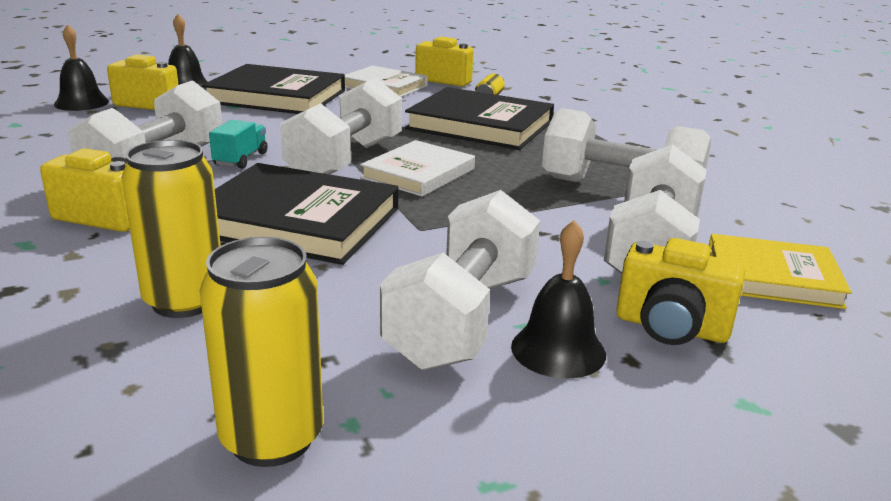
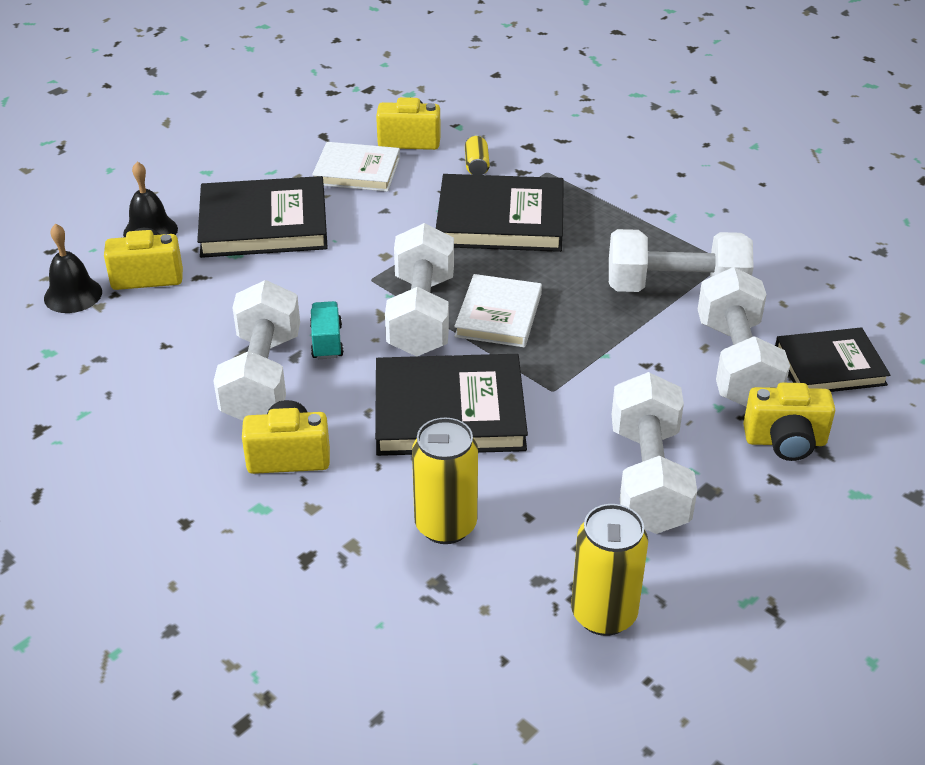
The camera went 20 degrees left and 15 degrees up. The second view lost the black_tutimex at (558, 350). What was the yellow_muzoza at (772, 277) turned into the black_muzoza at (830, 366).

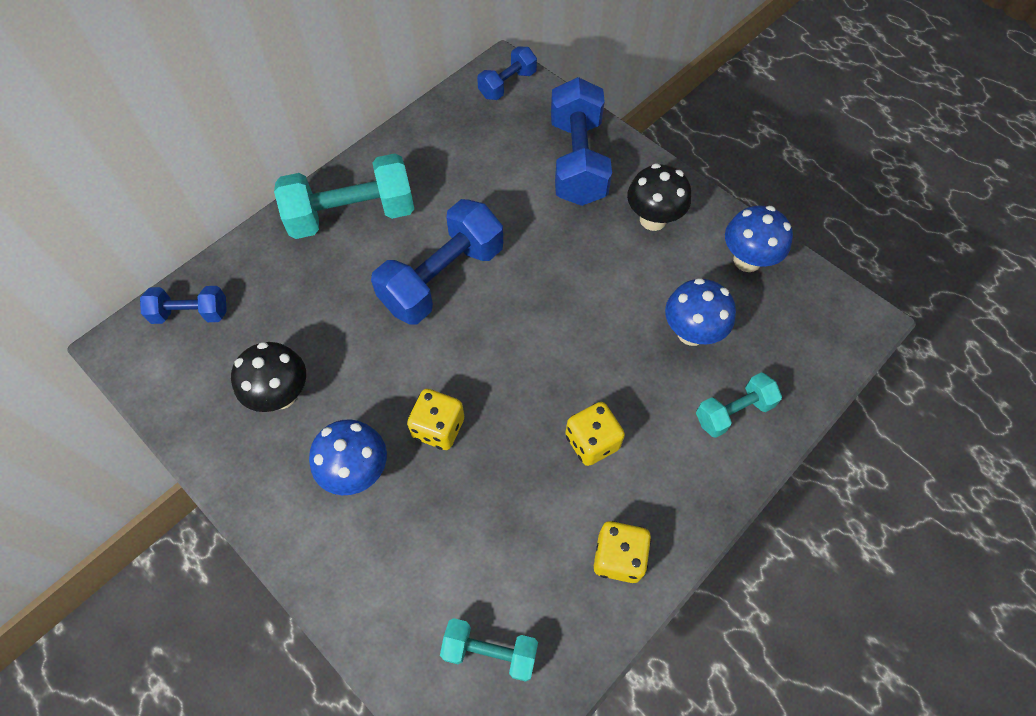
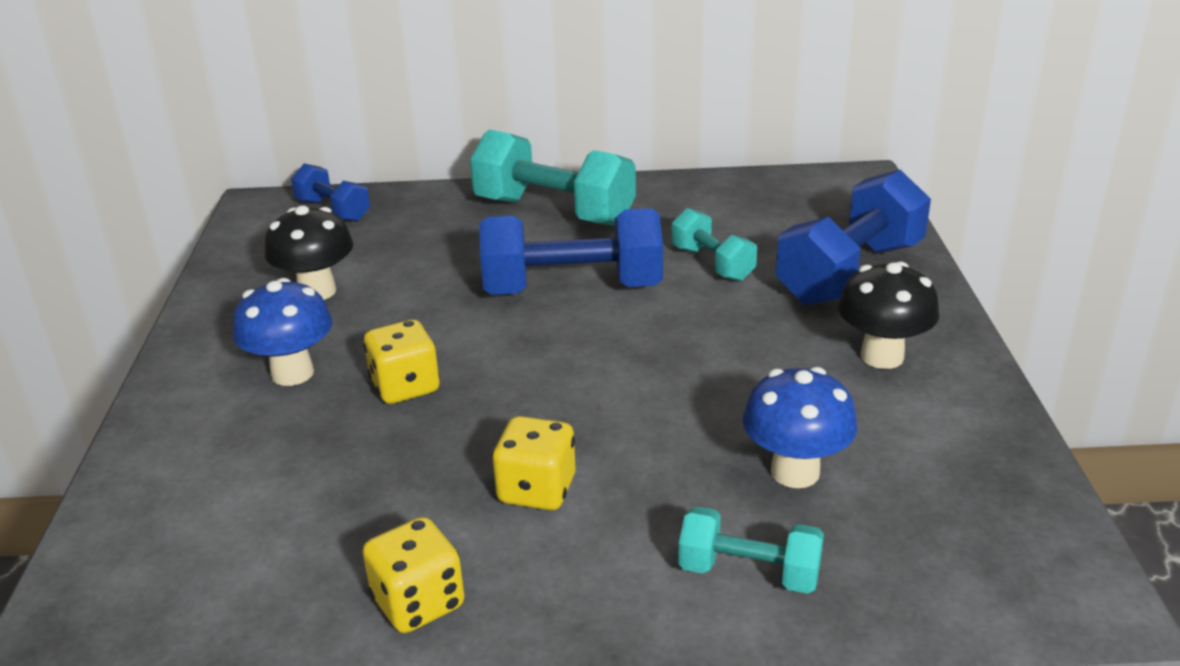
The camera went 45 degrees right and 30 degrees down. The second view lost the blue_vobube at (507, 85). The second view lost the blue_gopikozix at (747, 260). The turquoise_vobube ended up elsewhere, having gone from (490, 651) to (712, 264).

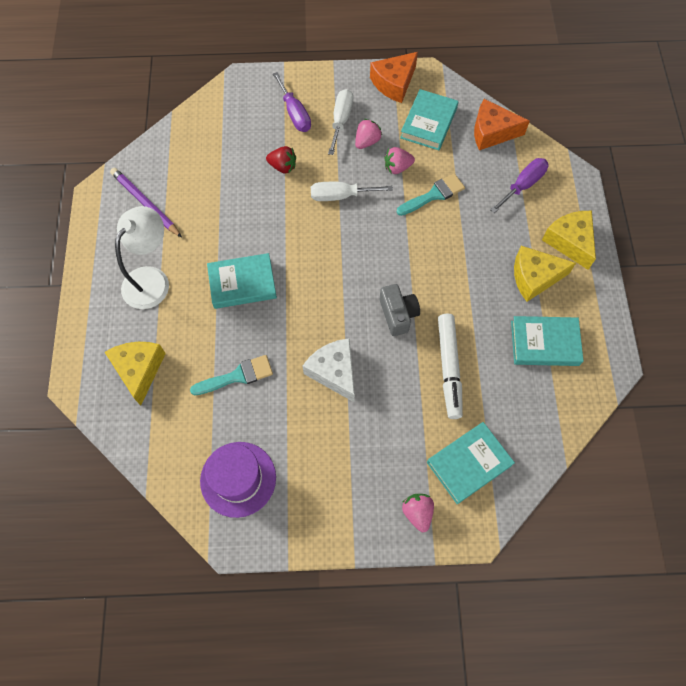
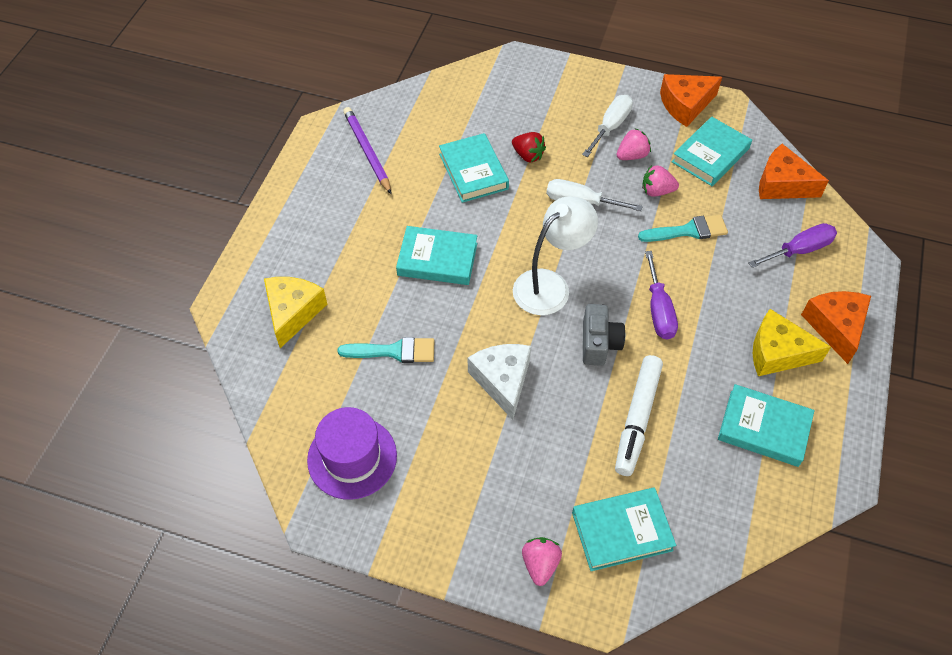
The camera went 20 degrees right and 10 degrees down. The second view gained the turquoise_muzoza at (473, 171). The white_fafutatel ended up elsewhere, having gone from (151, 279) to (550, 285). The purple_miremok ended up elsewhere, having gone from (295, 113) to (658, 310). What was the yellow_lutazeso at (570, 241) turned into the orange_lutazeso at (835, 327).

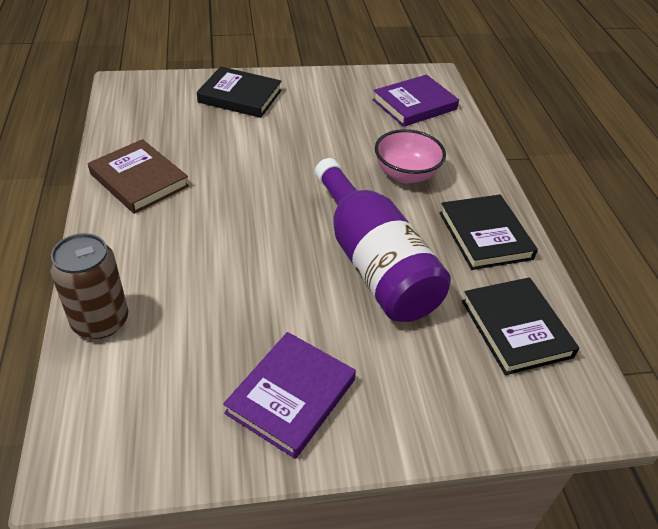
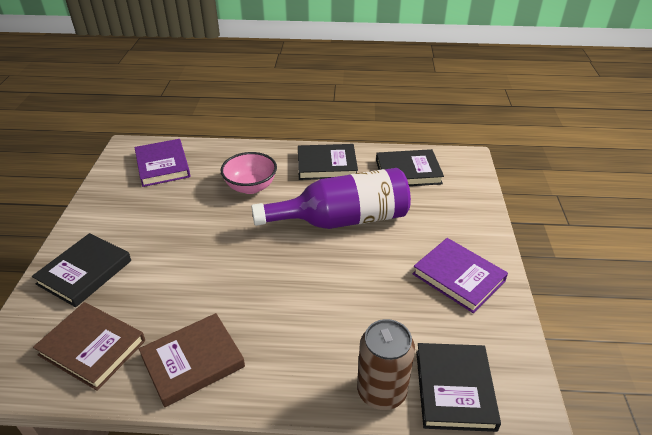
The camera went 75 degrees left and 5 degrees down. The second view gained the brown_muzoza at (92, 347). The second view gained the black_muzoza at (454, 389).

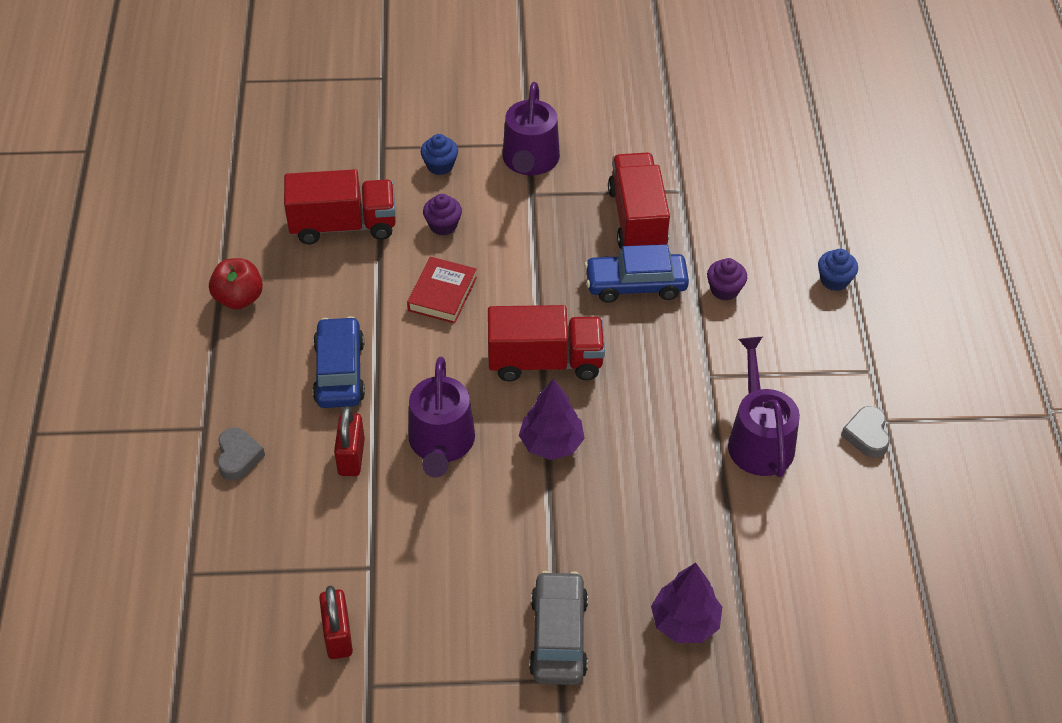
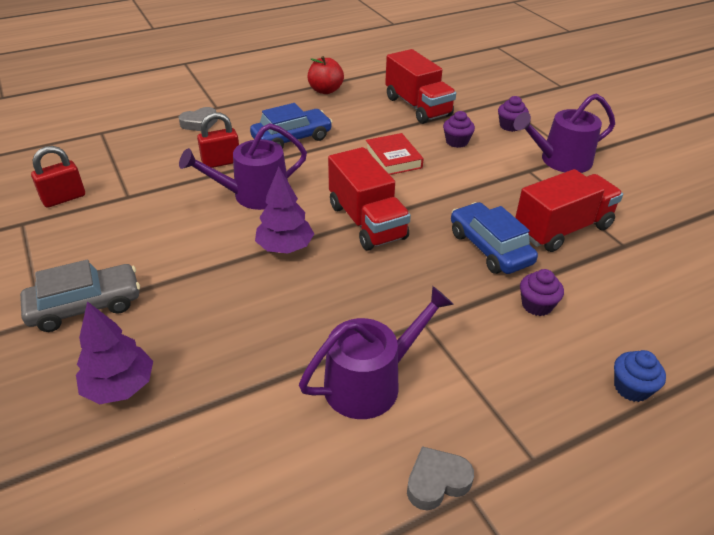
The camera went 65 degrees right and 10 degrees down. What was the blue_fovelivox at (440, 165) turned into the purple_fovelivox at (510, 126). The red_muzoza at (442, 294) ended up facing another way, 75 degrees clockwise from before.

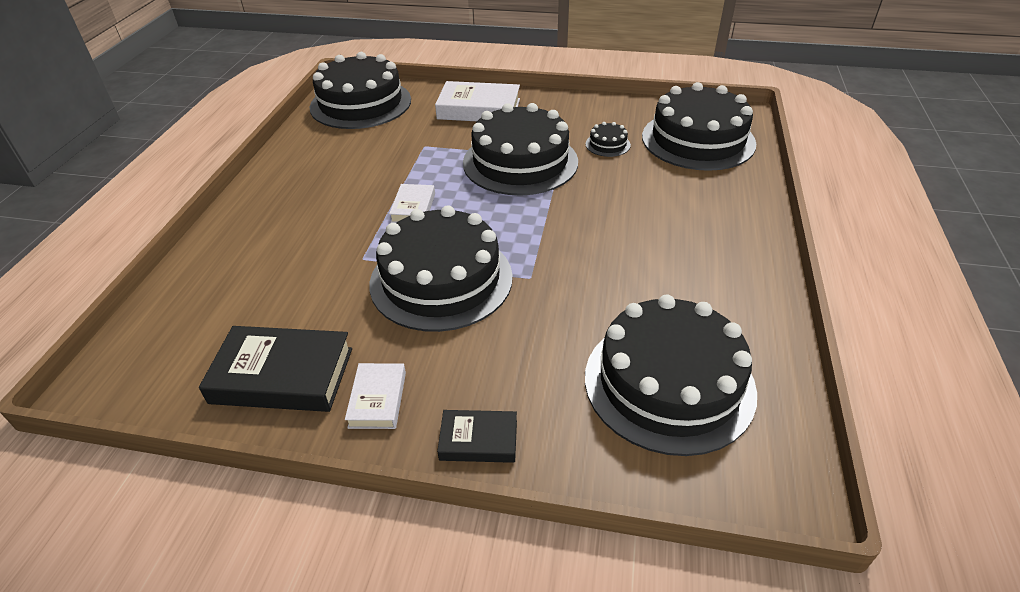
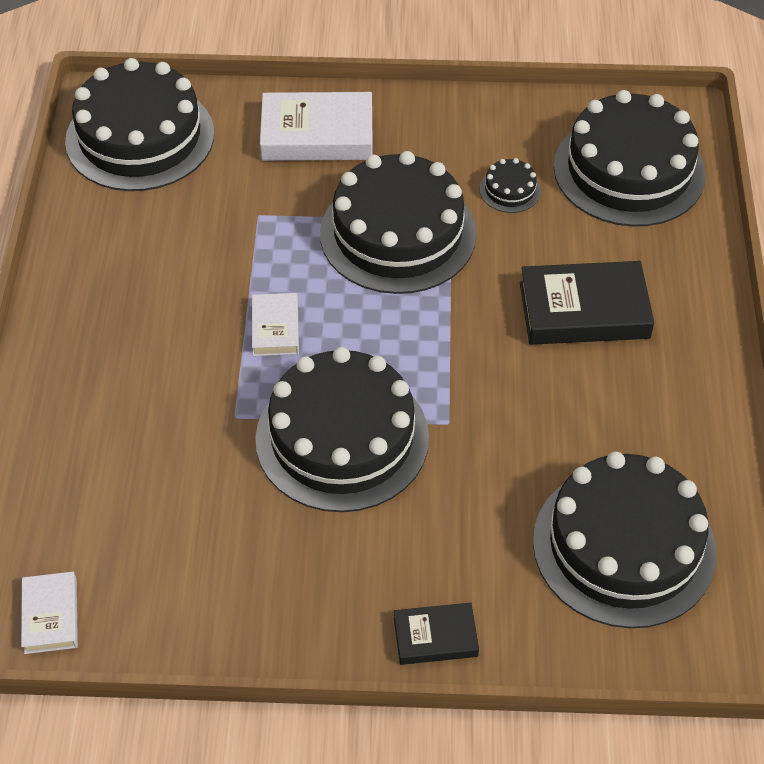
The camera went 10 degrees left and 10 degrees up. The black_muzoza ended up elsewhere, having gone from (282, 375) to (584, 310). The white_muzoza ended up elsewhere, having gone from (377, 399) to (50, 616).

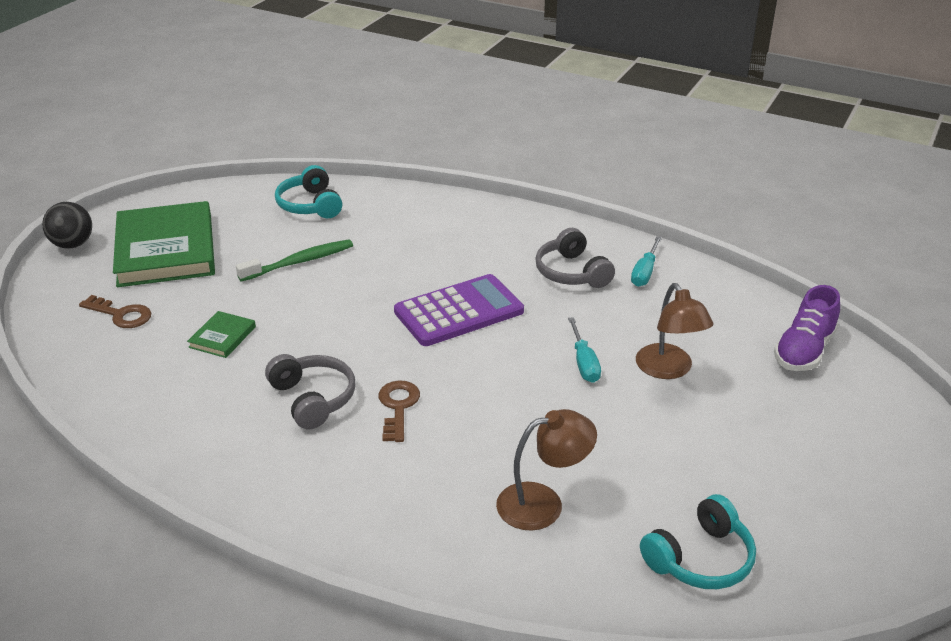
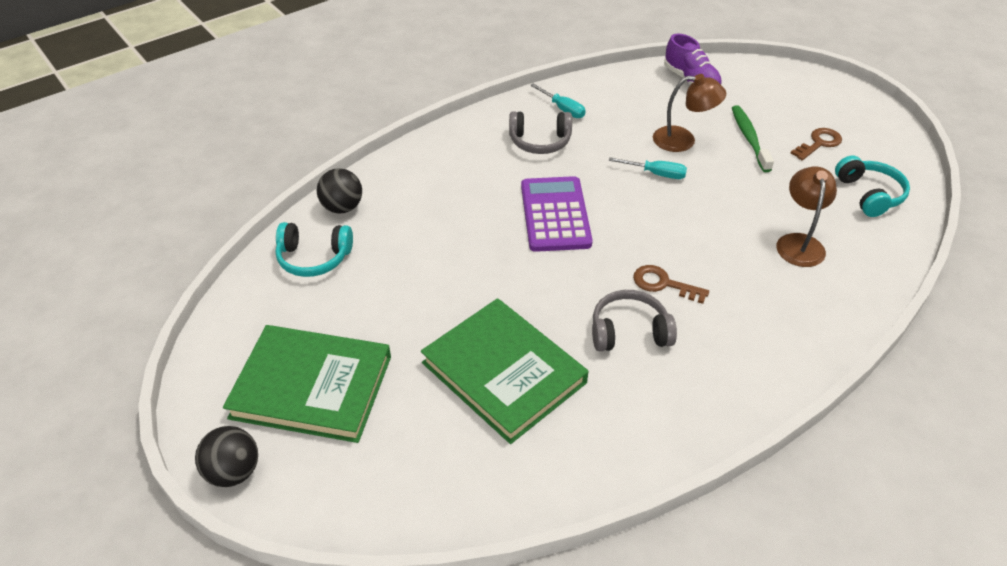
The camera went 65 degrees left and 10 degrees up. The second view gained the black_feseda at (342, 207). The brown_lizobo ended up elsewhere, having gone from (121, 315) to (819, 143). The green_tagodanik ended up elsewhere, having gone from (299, 262) to (749, 138). The size of the green_muzoza at (222, 337) changed by a factor of 2.36.

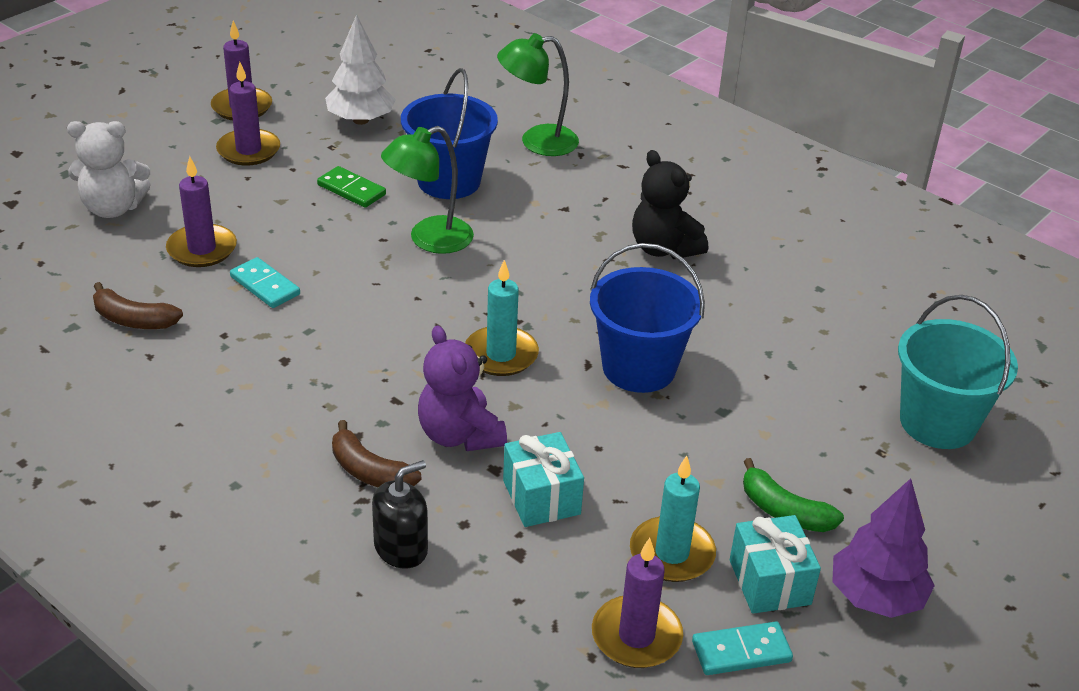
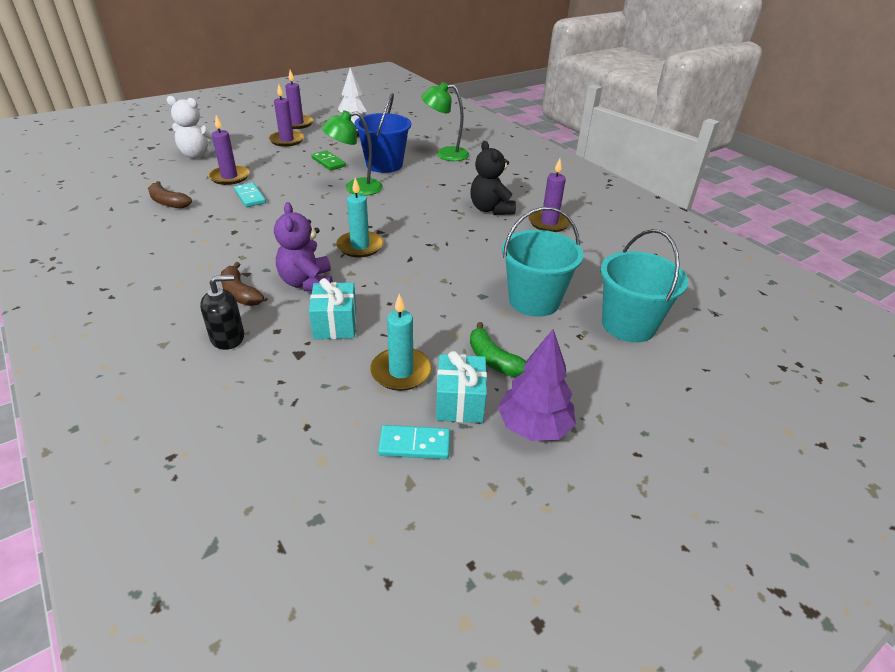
The camera went 15 degrees right and 0 degrees up. The second view lost the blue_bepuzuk at (639, 368). The second view gained the turquoise_bepuzuk at (534, 301). The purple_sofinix ended up elsewhere, having gone from (636, 636) to (549, 223).

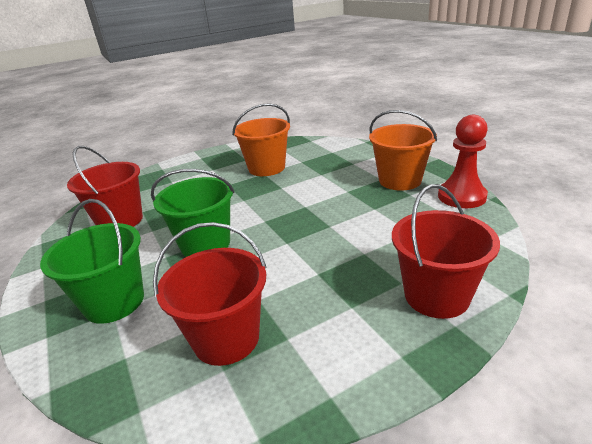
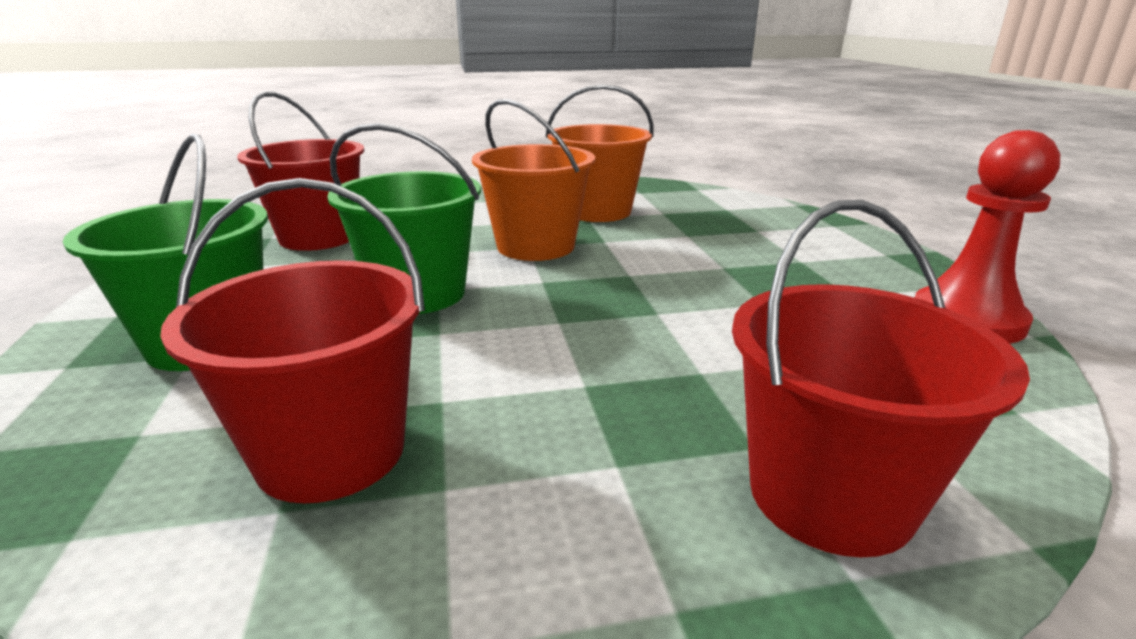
The camera went 15 degrees right and 5 degrees down. The orange_bepuzuk ended up elsewhere, having gone from (400, 180) to (536, 246).

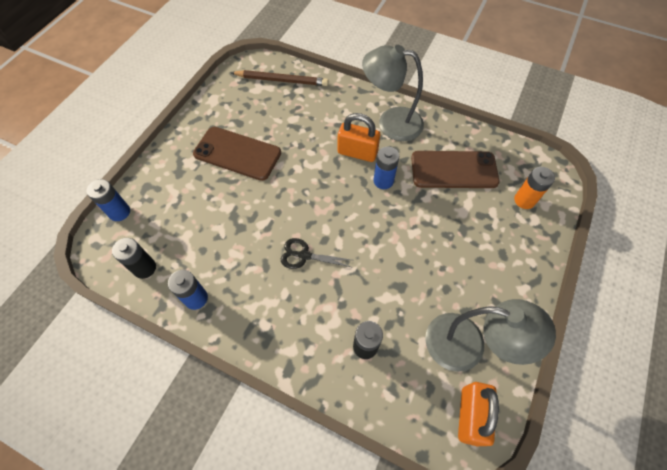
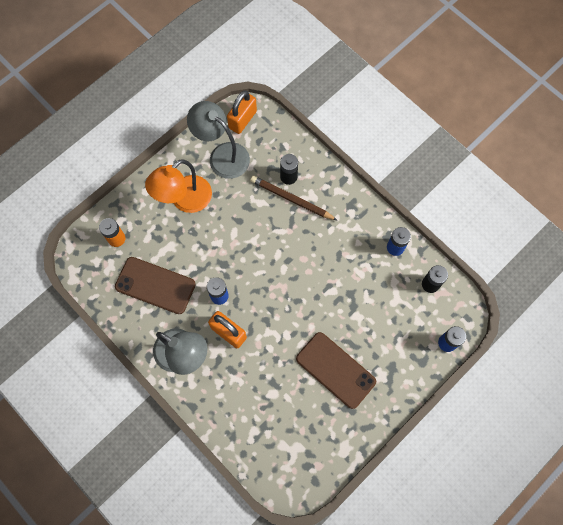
The camera went 160 degrees left and 10 degrees up. The second view lost the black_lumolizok at (304, 255). The second view gained the orange_fafutatel at (184, 200). The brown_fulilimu ended up elsewhere, having gone from (281, 80) to (291, 199).

